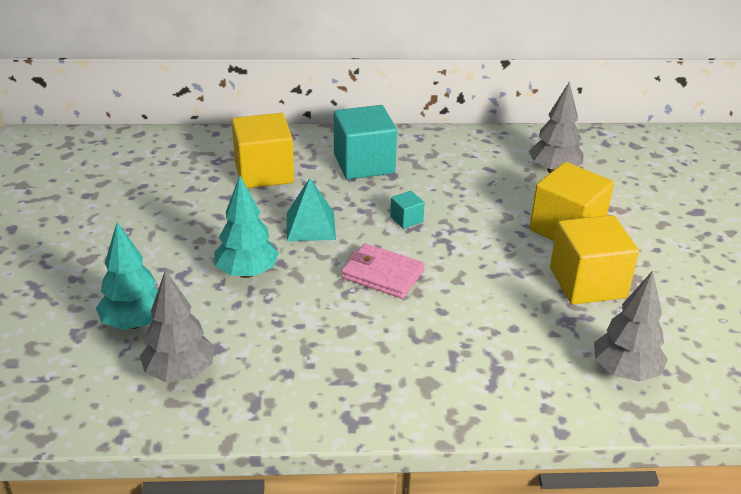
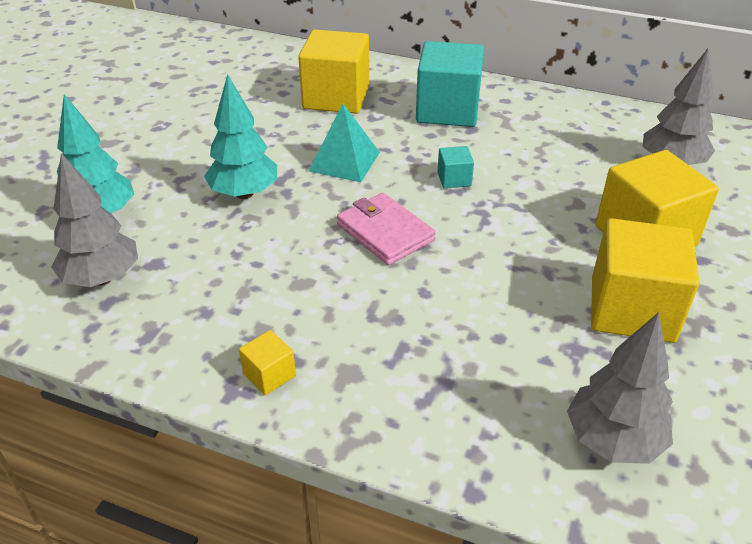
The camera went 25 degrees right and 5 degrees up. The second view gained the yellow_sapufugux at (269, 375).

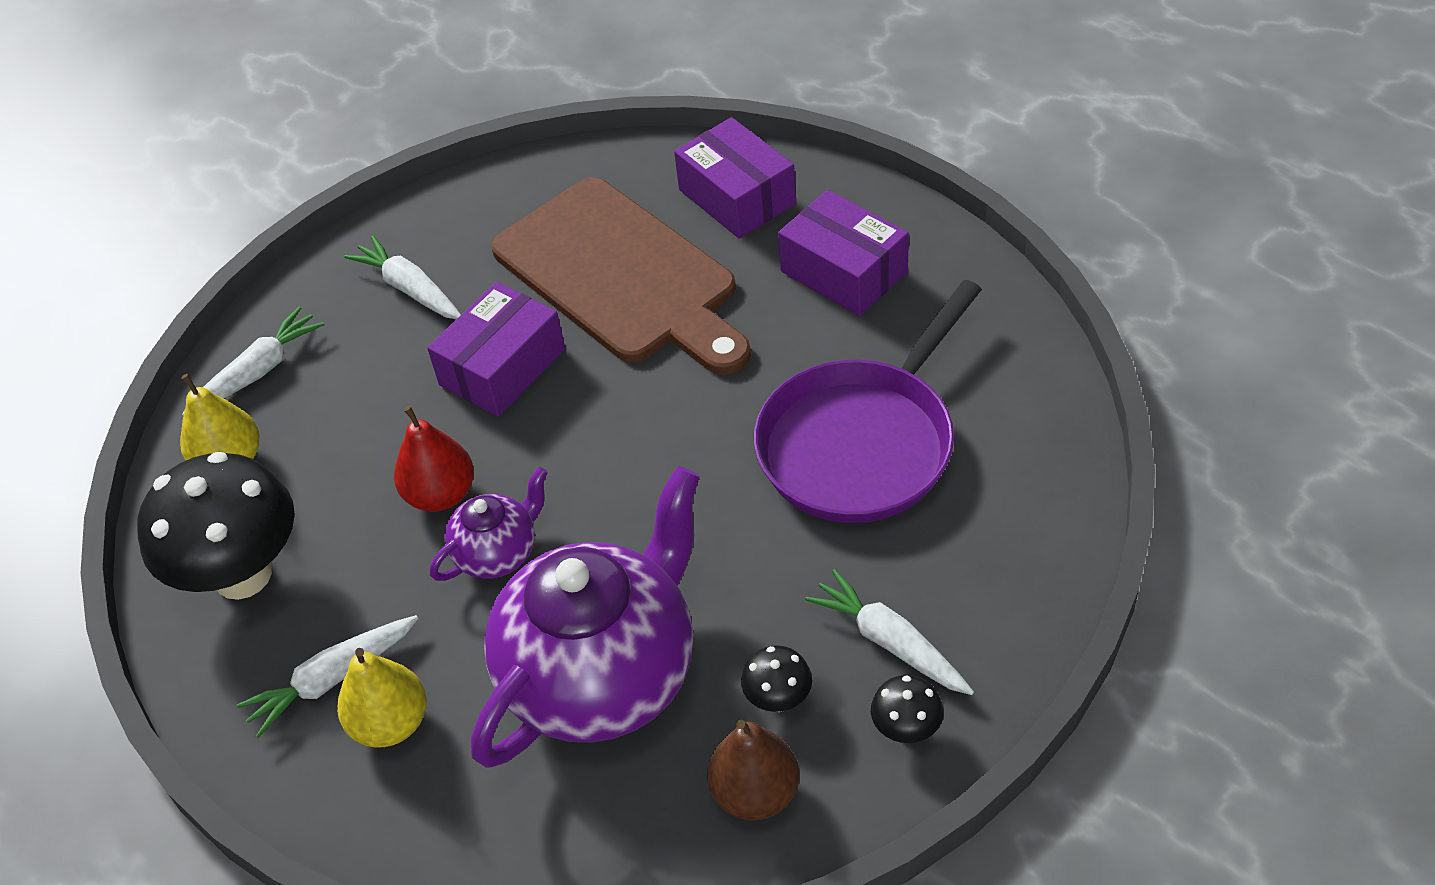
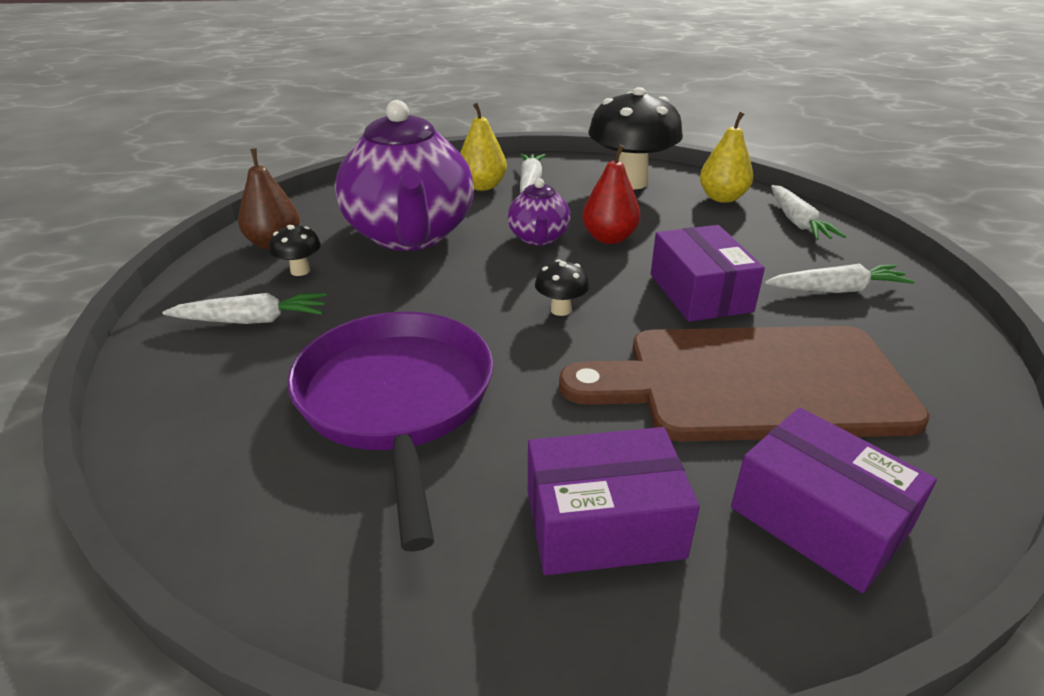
The camera went 125 degrees right and 15 degrees down. The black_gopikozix ended up elsewhere, having gone from (906, 730) to (561, 310). The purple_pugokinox at (737, 197) ended up facing another way, 45 degrees clockwise from before.

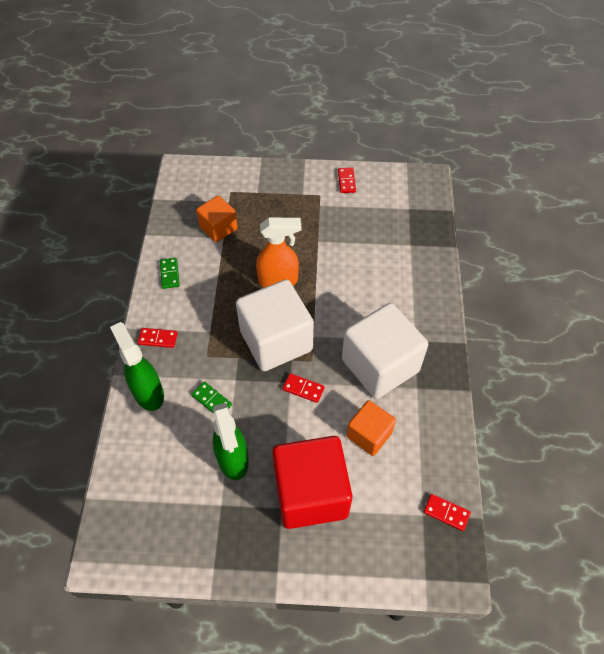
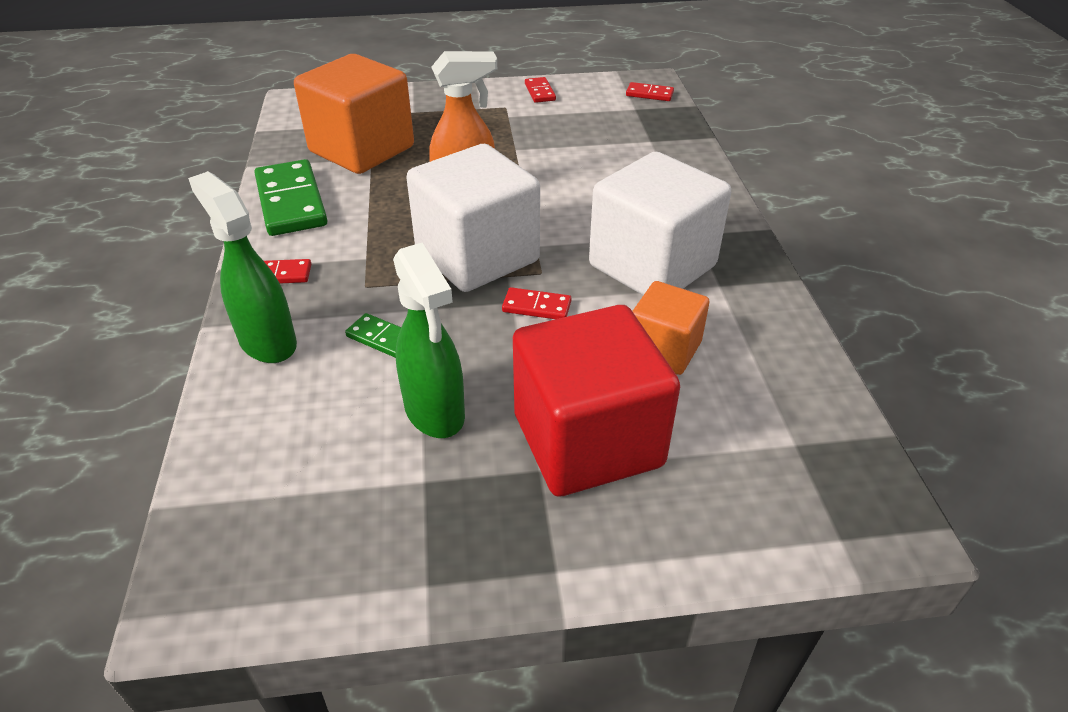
The camera went 10 degrees left and 15 degrees down. The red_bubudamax ended up elsewhere, having gone from (446, 512) to (649, 94). The size of the green_bubudamax at (169, 274) changed by a factor of 2.05. The size of the orange_sapufugux at (218, 228) changed by a factor of 1.80.

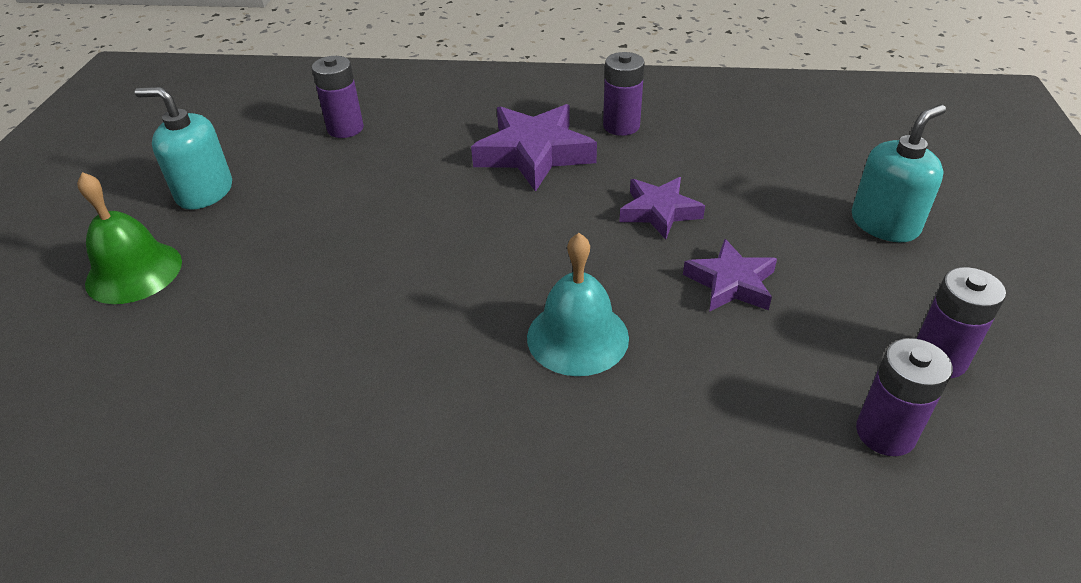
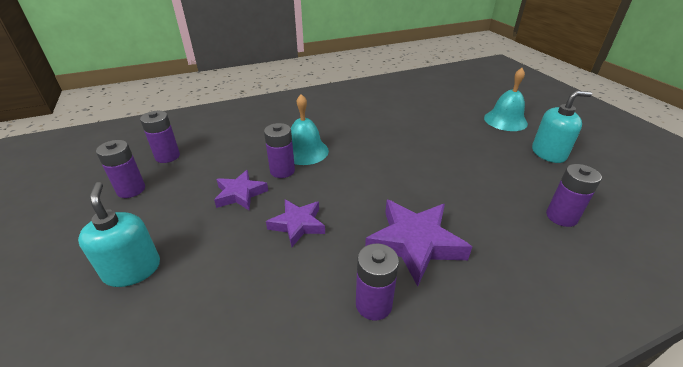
The camera went 150 degrees right and 5 degrees down. The second view gained the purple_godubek at (282, 171). What was the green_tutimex at (134, 272) turned into the turquoise_tutimex at (505, 120). The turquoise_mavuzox at (884, 224) ended up facing another way, 135 degrees clockwise from before.

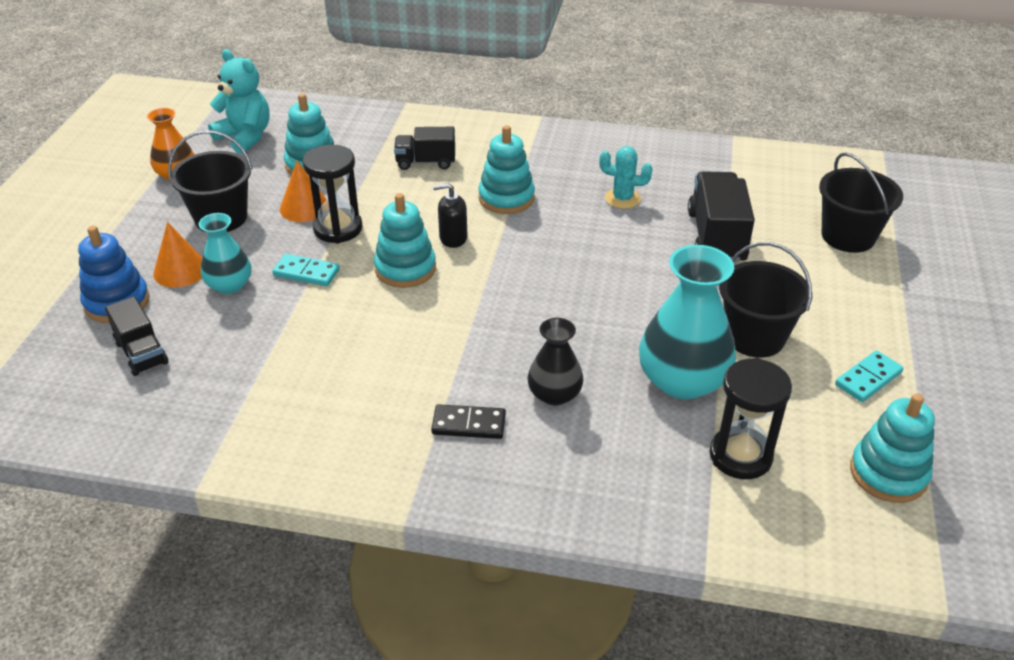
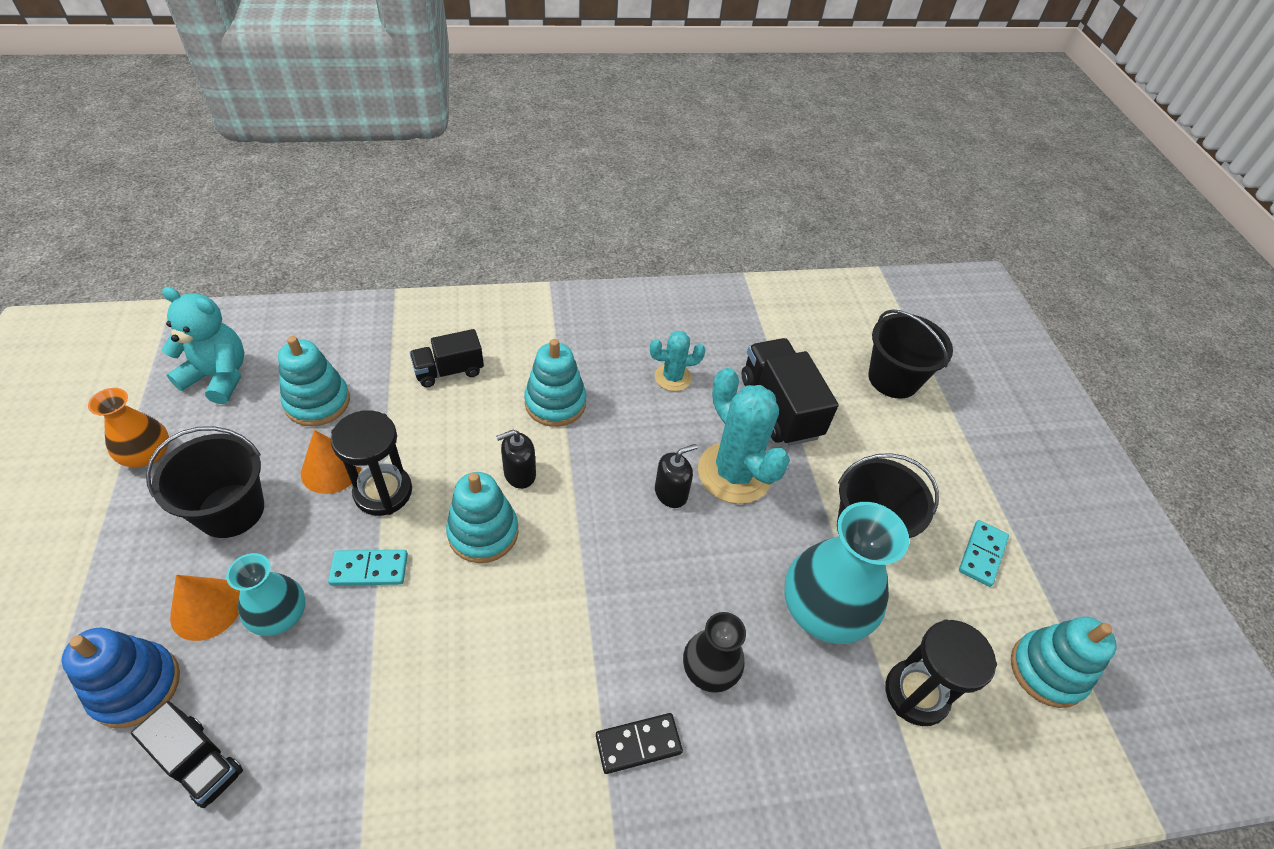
The camera went 25 degrees left and 10 degrees up. The second view gained the black_mavuzox at (671, 493). The second view gained the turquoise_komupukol at (734, 473).

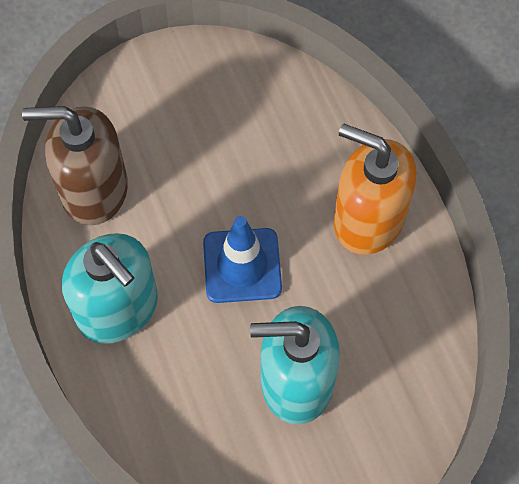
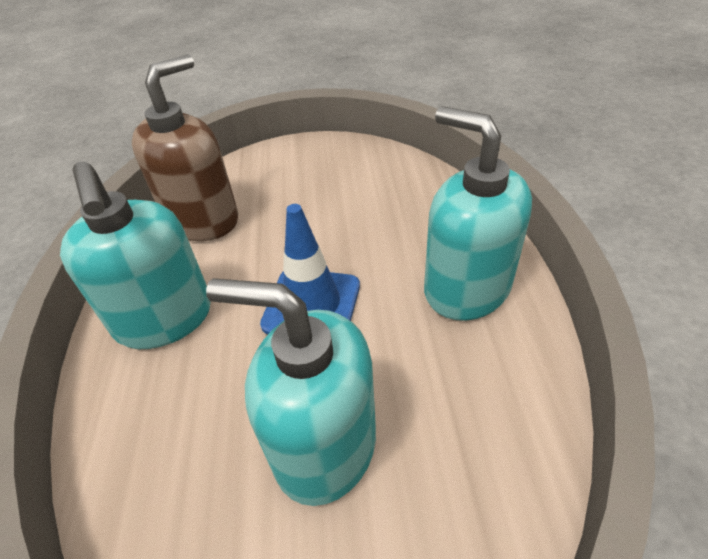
The camera went 20 degrees right and 20 degrees down. What was the orange_mavuzox at (368, 219) turned into the turquoise_mavuzox at (466, 288). The brown_mavuzox at (93, 189) ended up facing another way, 105 degrees clockwise from before.

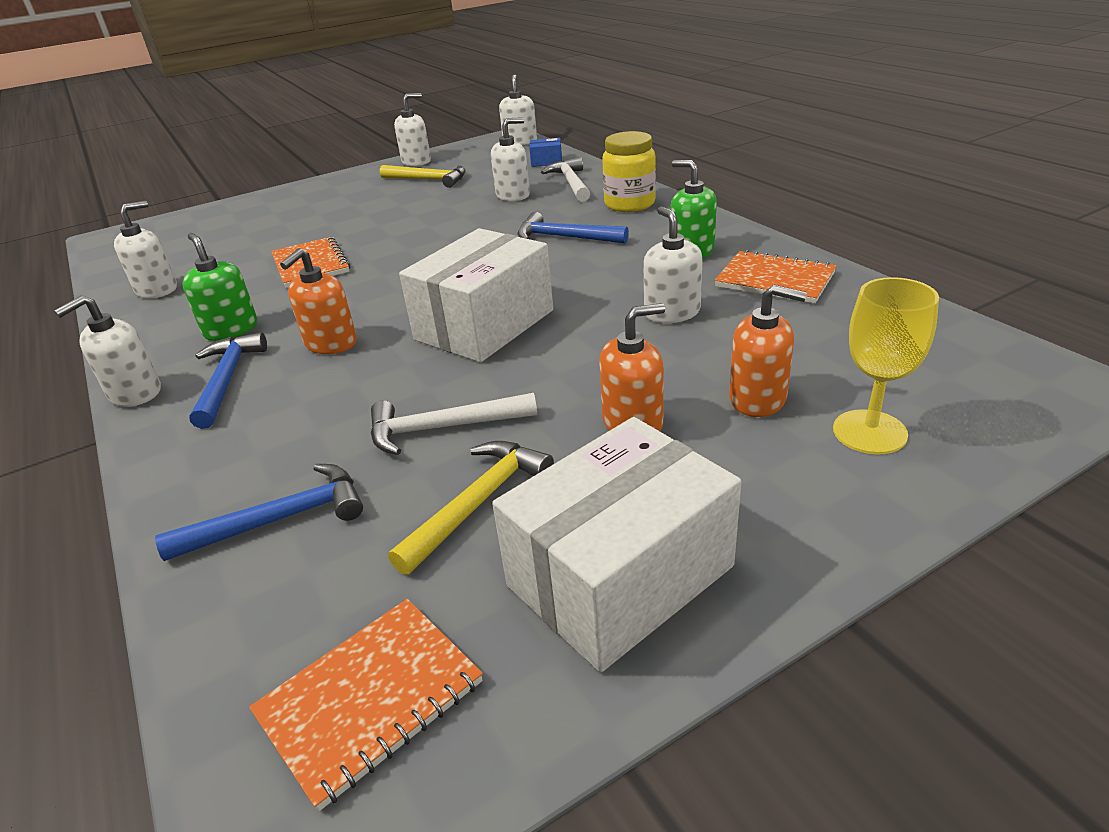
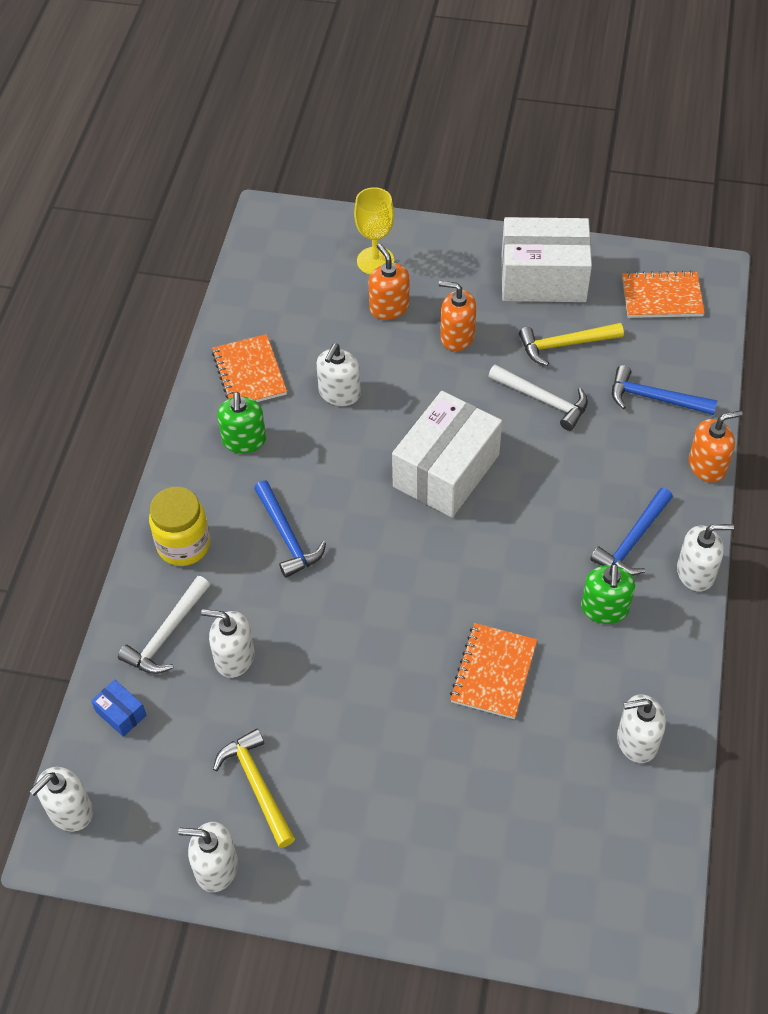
The camera went 140 degrees left and 20 degrees up. The orange_mavuzox ended up elsewhere, having gone from (331, 344) to (707, 465). The white_pugokinox at (484, 325) ended up facing another way, 45 degrees counterclockwise from before.

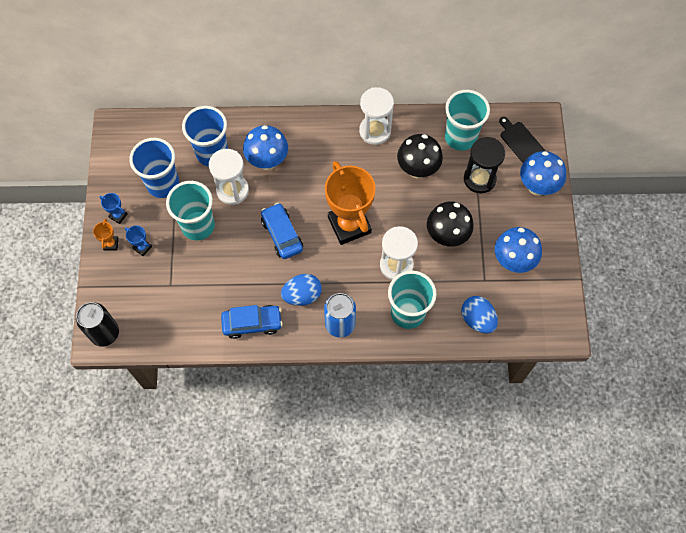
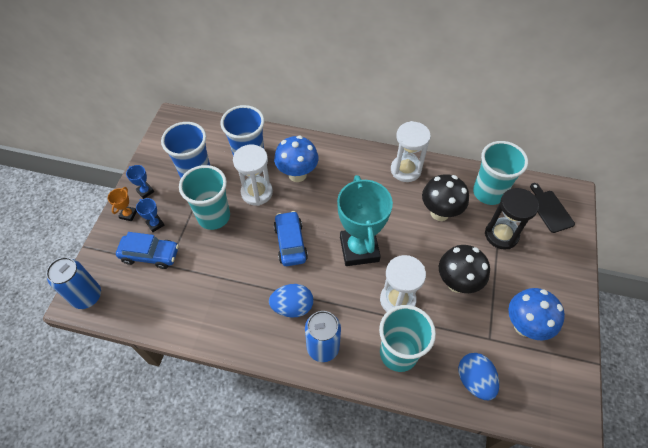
The camera went 15 degrees right and 10 degrees down. The second view lost the blue_gopikozix at (537, 186). The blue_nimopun ended up elsewhere, having gone from (252, 323) to (150, 255). What was the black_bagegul at (105, 333) turned into the blue_bagegul at (87, 296). What was the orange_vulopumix at (349, 225) turned into the turquoise_vulopumix at (359, 249).

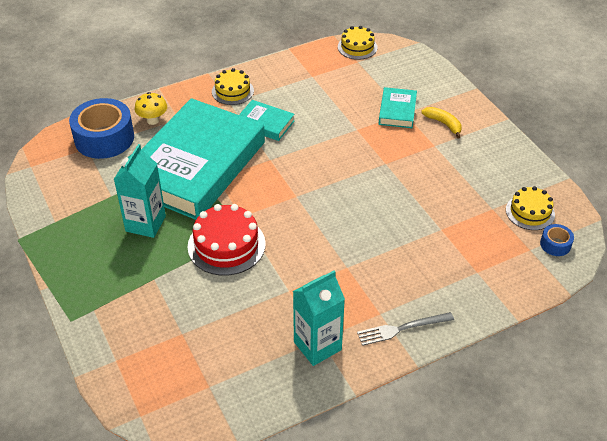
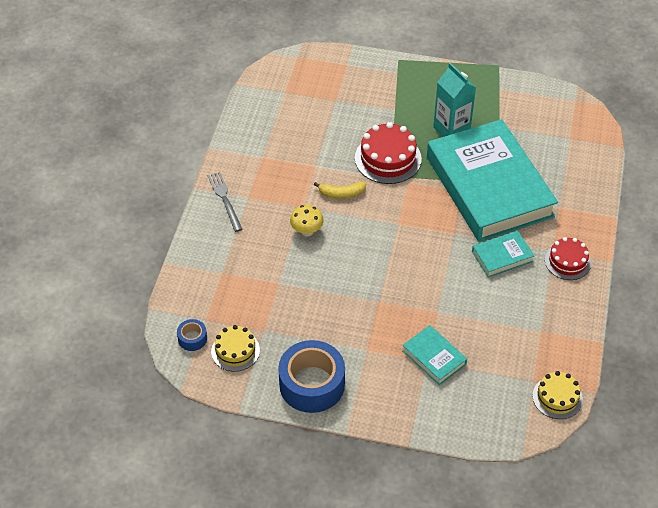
The camera went 130 degrees right and 5 degrees up. The second view lost the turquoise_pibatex at (317, 346). The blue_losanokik ended up elsewhere, having gone from (104, 138) to (312, 384). The yellow_gopikozix ended up elsewhere, having gone from (153, 120) to (307, 231). The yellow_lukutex ended up elsewhere, having gone from (443, 124) to (341, 193). What was the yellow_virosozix at (232, 91) turned into the red_virosozix at (567, 261). The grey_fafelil at (402, 328) ended up facing another way, 45 degrees counterclockwise from before.

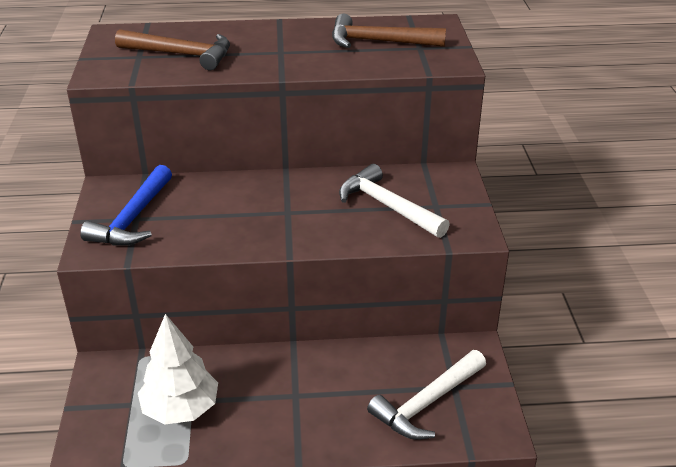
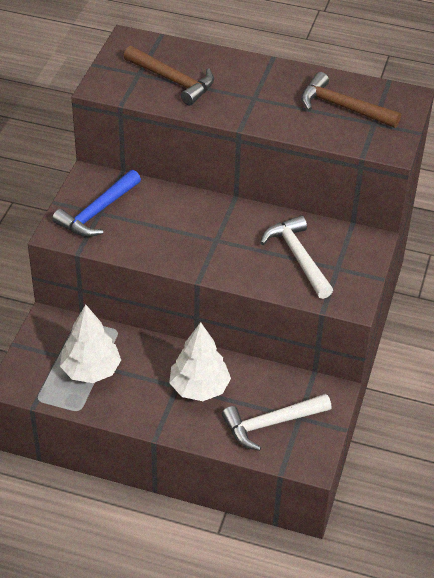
The camera went 20 degrees right and 10 degrees up. The second view gained the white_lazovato at (199, 388).

